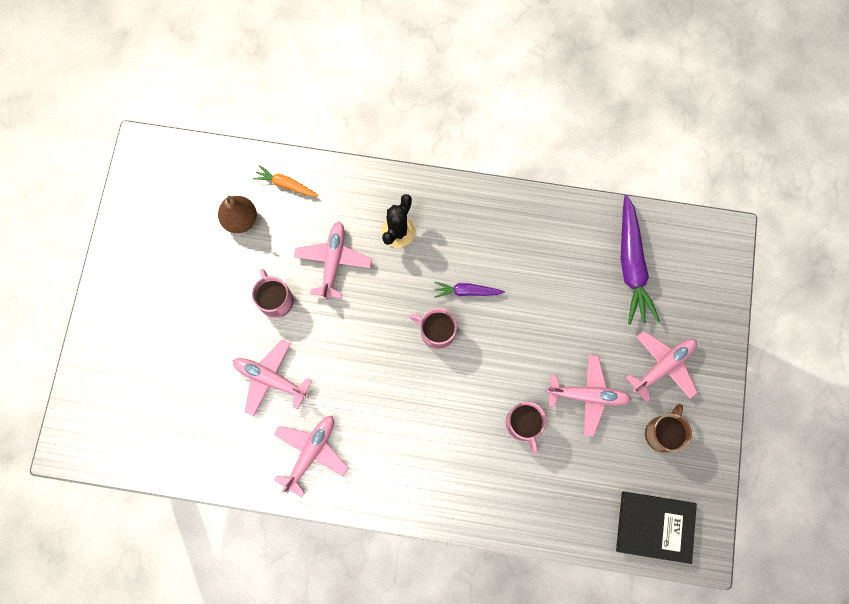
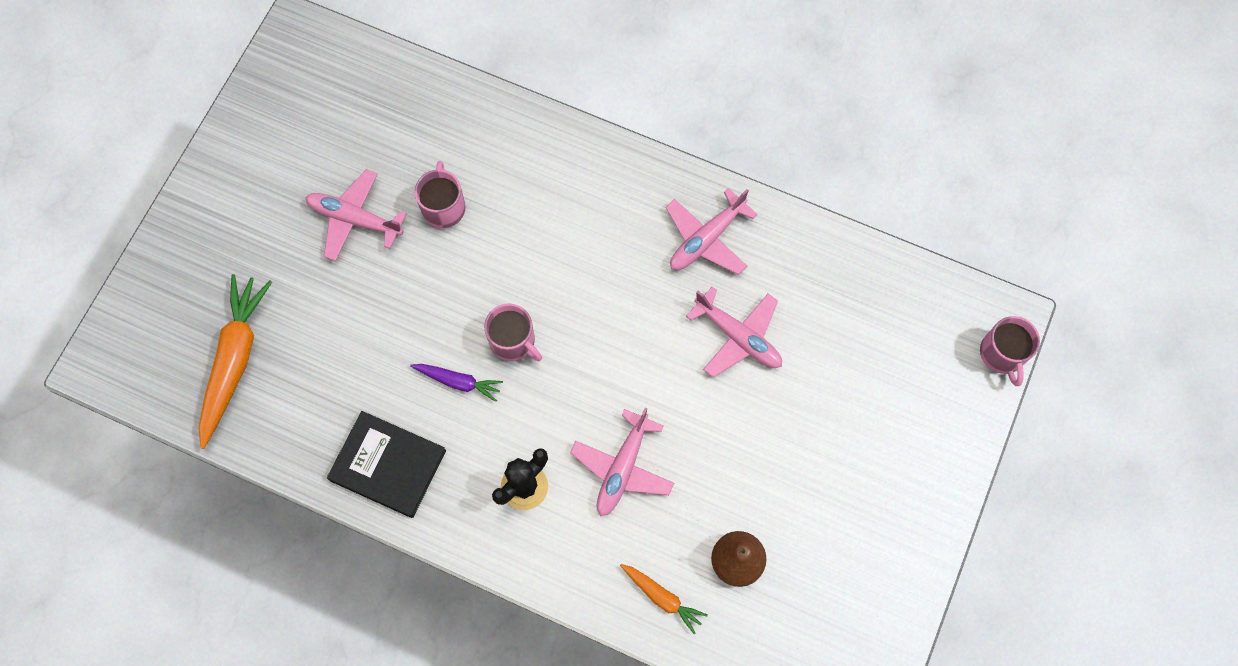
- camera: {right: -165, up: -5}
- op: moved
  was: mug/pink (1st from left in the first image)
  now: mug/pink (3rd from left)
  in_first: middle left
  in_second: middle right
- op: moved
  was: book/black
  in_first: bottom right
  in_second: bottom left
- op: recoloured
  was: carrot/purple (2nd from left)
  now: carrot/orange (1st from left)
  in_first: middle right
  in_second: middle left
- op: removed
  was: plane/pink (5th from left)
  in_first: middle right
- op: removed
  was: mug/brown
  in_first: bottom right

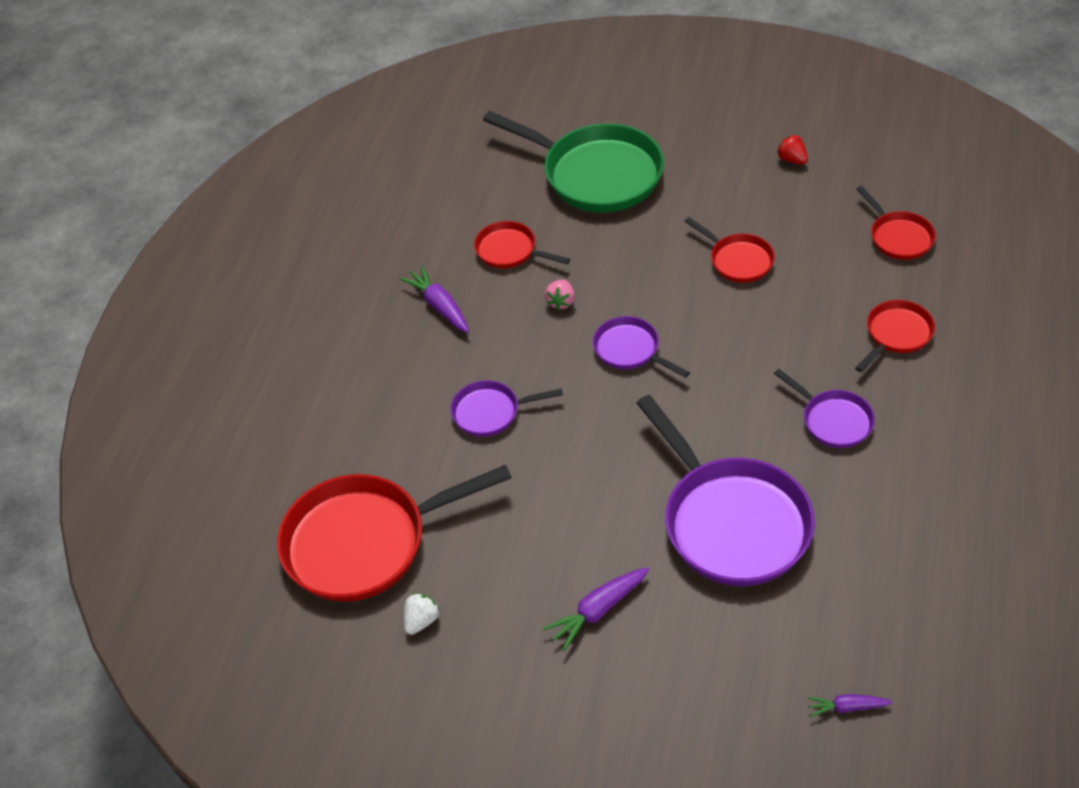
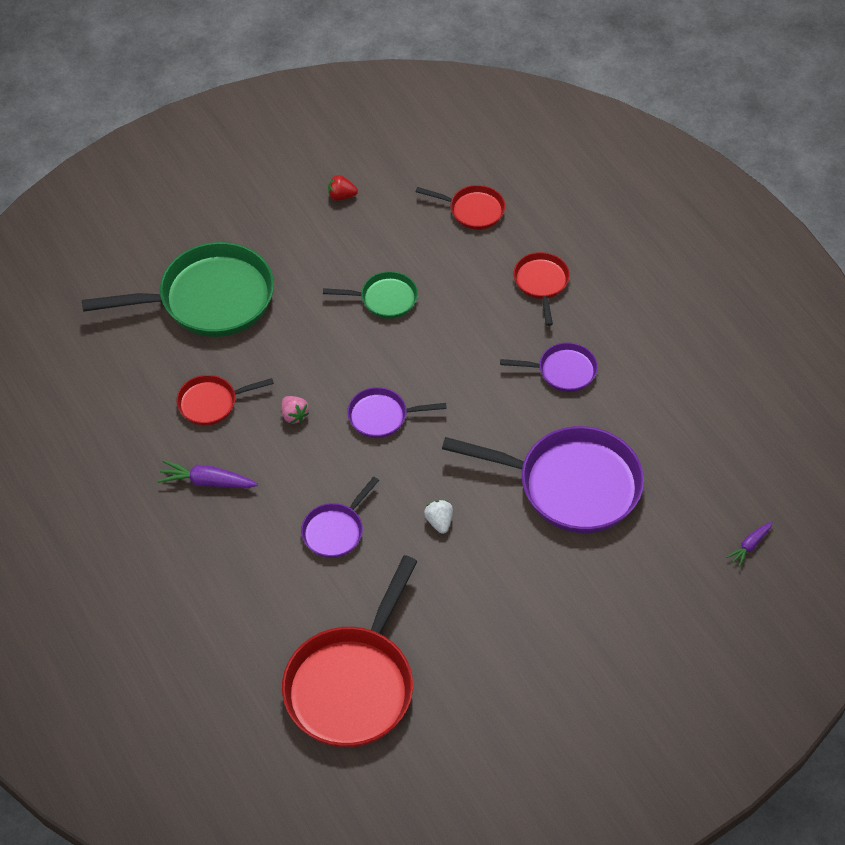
- camera: {right: -50, up: 5}
- op: moved
  was: strawberry/white
  in_first: bottom centre
  in_second: centre
- op: removed
  was: carrot/purple (2nd from left)
  in_first: bottom centre
- op: recoloured
  was: pan/red (3rd from left)
  now: pan/green (2nd from left)
  in_first: top right
  in_second: centre

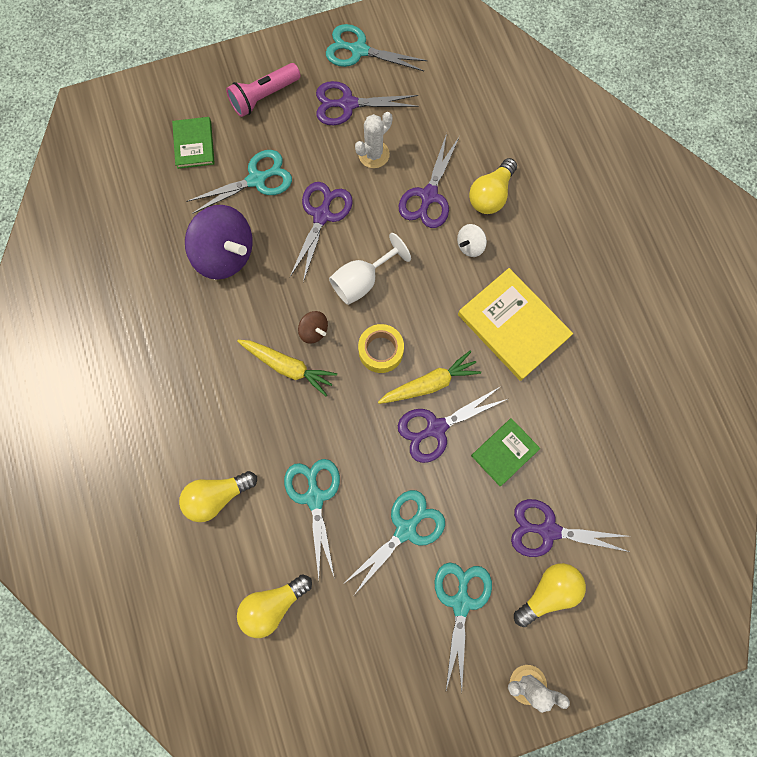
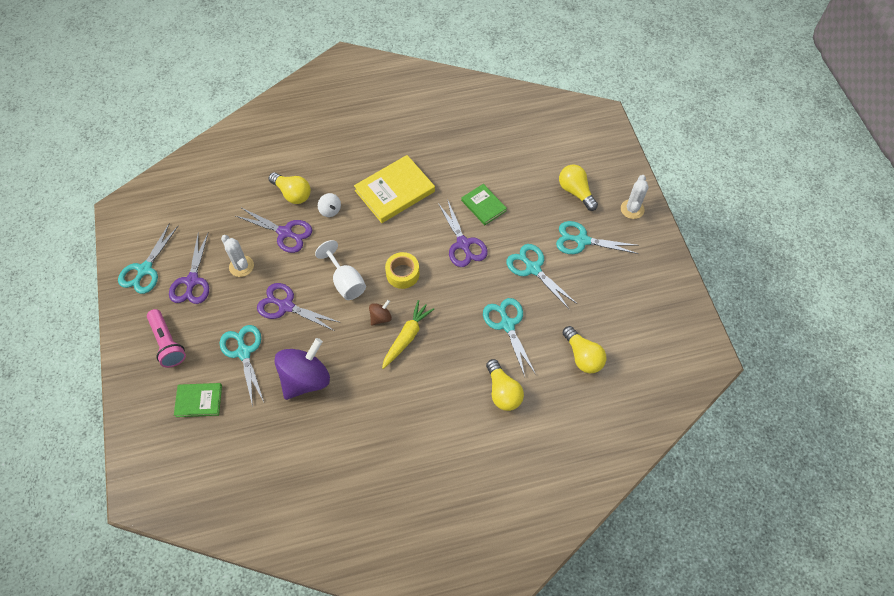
- camera: {right: -85, up: -15}
- op: turned
  was: scissors/turquoise (2nd from left in the first image)
  in_first: bottom centre
  in_second: centre
  clockwise: 75
- op: removed
  was: carrot/yellow (2nd from left)
  in_first: centre
- op: removed
  was: scissors/purple (5th from left)
  in_first: bottom right

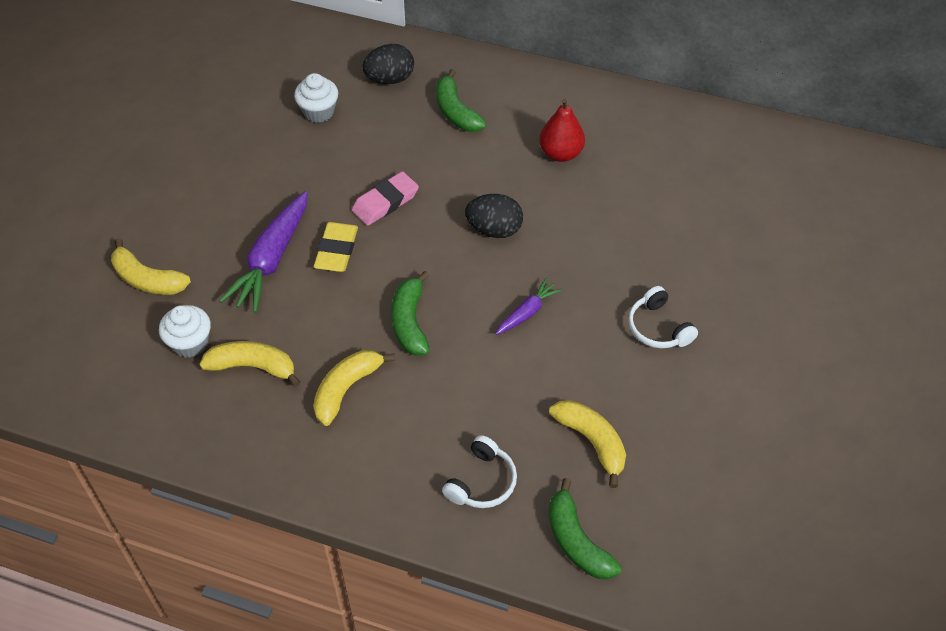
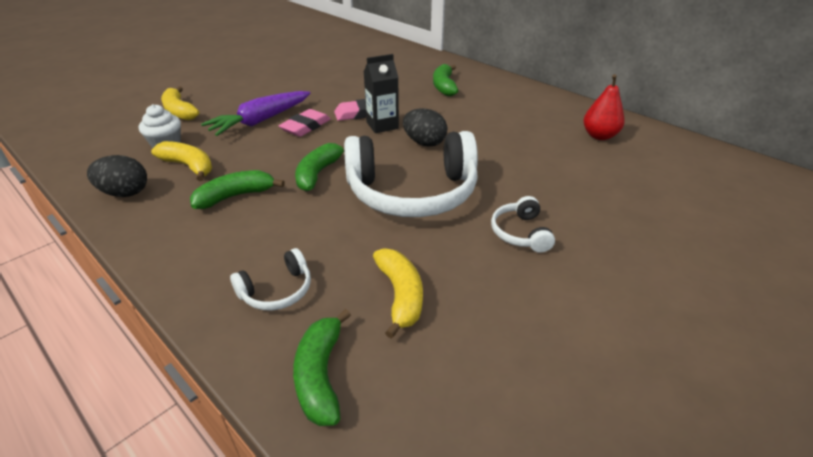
- camera: {right: 25, up: -15}
- op: removed
  was: cupcake/white (2nd from left)
  in_first: top centre
- op: recoloured
  was: banana/yellow (3rd from left)
  now: banana/green (1st from left)
  in_first: centre
  in_second: middle left
- op: recoloured
  was: eraser/yellow
  now: eraser/pink (1st from left)
  in_first: centre
  in_second: top centre
- op: moved
  was: egg/black (1st from left)
  in_first: top centre
  in_second: middle left
- op: replaced
  was: carrot/purple (2nd from left)
  now: headphones/white (2nd from left)
  in_first: centre
  in_second: centre
- op: moved
  was: pear/red
  in_first: top centre
  in_second: top right
- op: added
  now: carton/black
  in_second: top centre

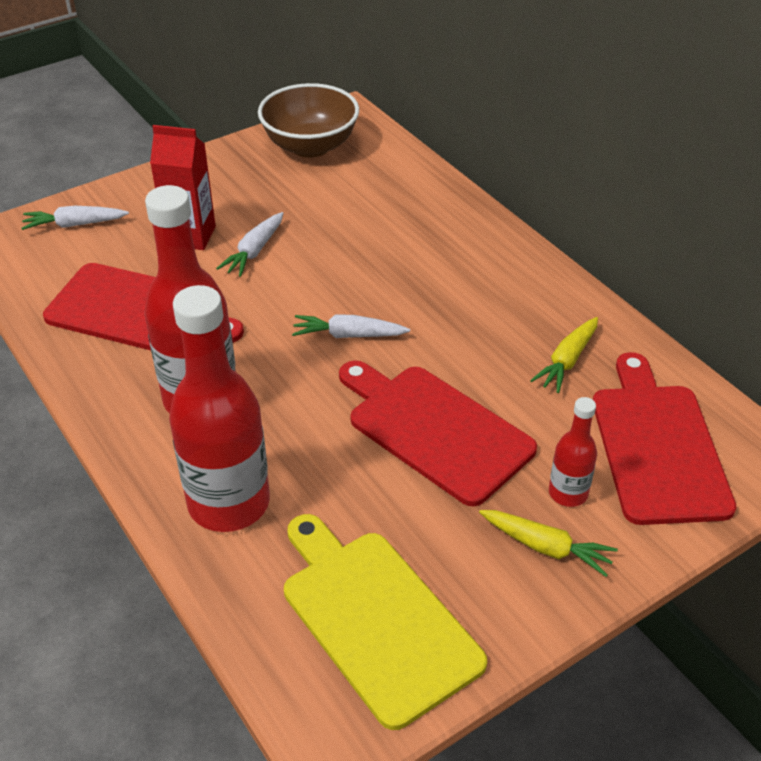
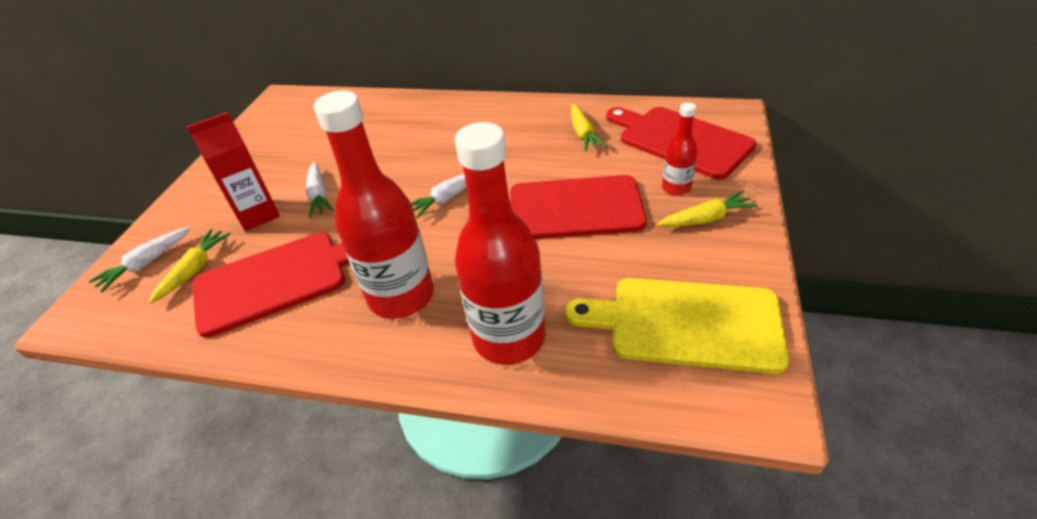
- camera: {right: -40, up: 0}
- op: removed
  was: bowl/brown
  in_first: top centre
- op: added
  now: carrot/yellow (1st from left)
  in_second: middle left

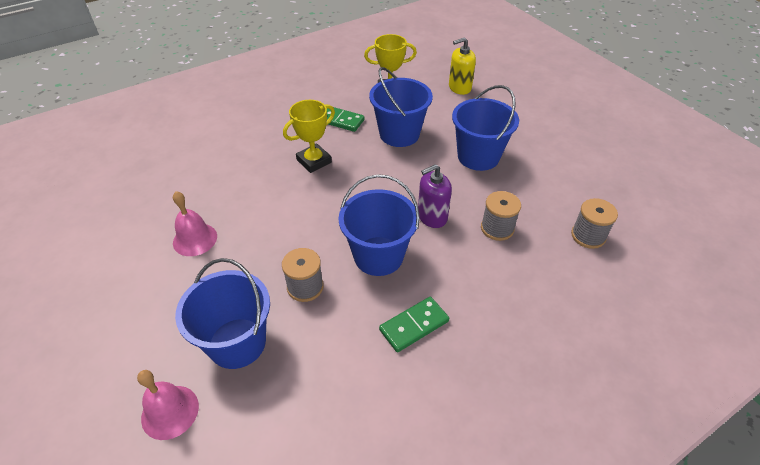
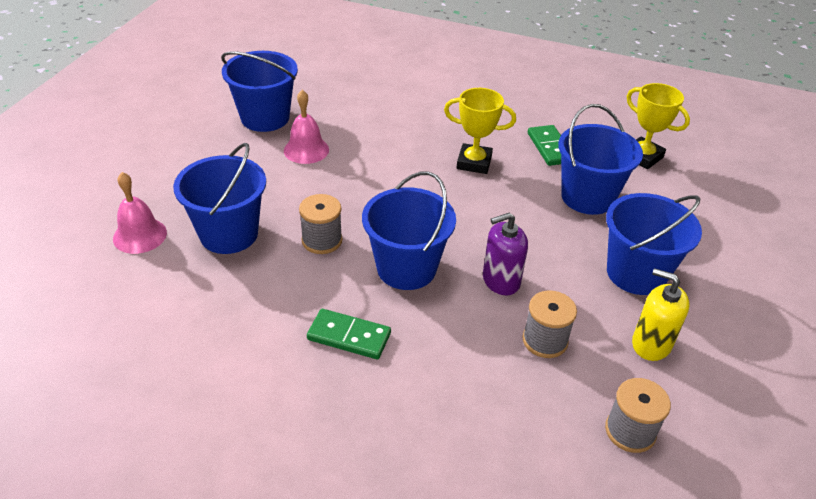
- camera: {right: 50, up: -5}
- op: turned
  was: soap dispenser/purple
  in_first: centre
  in_second: centre
  clockwise: -45
- op: moved
  was: soap dispenser/yellow
  in_first: top centre
  in_second: middle right
- op: added
  now: bucket/blue (2nd from left)
  in_second: top left

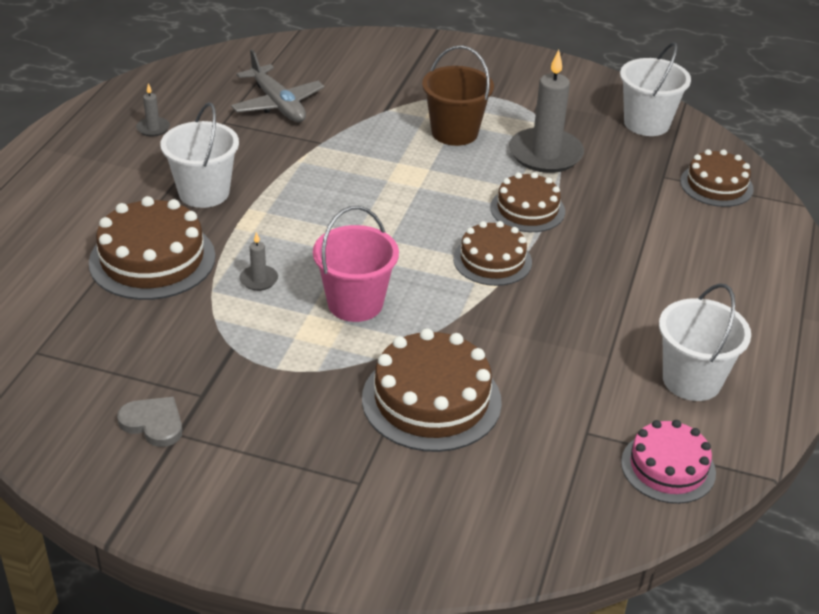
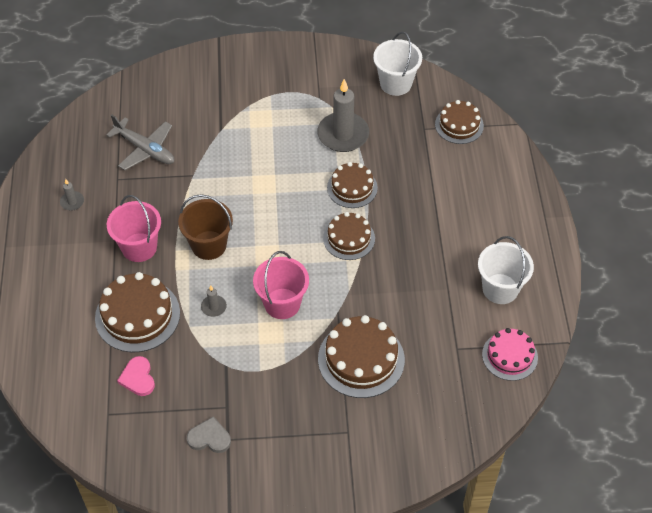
- camera: {right: -20, up: 15}
- op: recoloured
  was: bucket/white (1st from left)
  now: bucket/pink (1st from left)
  in_first: top left
  in_second: middle left
- op: moved
  was: bucket/brown
  in_first: top centre
  in_second: middle left
- op: added
  now: heart/pink
  in_second: bottom left

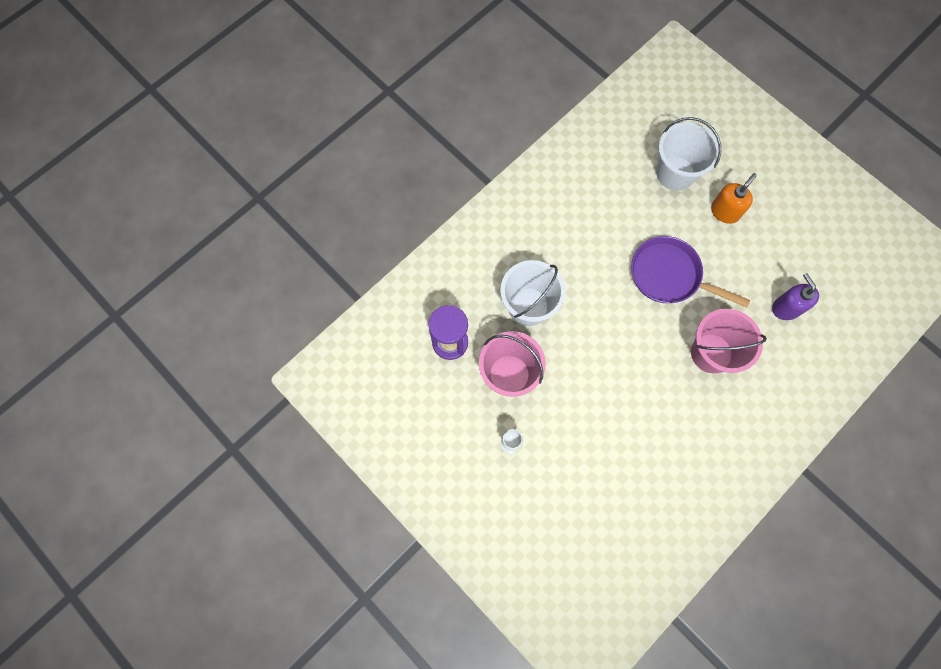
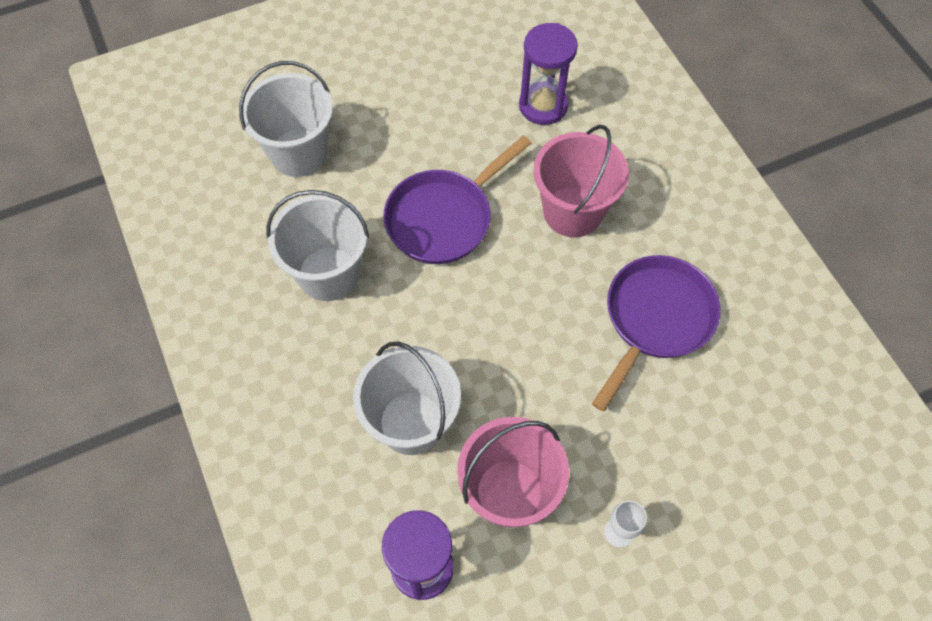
- camera: {right: -70, up: -10}
- op: removed
  was: soap dispenser/orange
  in_first: top right
- op: replaced
  was: soap dispenser/purple
  now: hourglass/purple (2nd from left)
  in_first: middle right
  in_second: top centre
- op: added
  now: bucket/white (2nd from left)
  in_second: centre
- op: added
  now: pan/purple (2nd from left)
  in_second: middle right

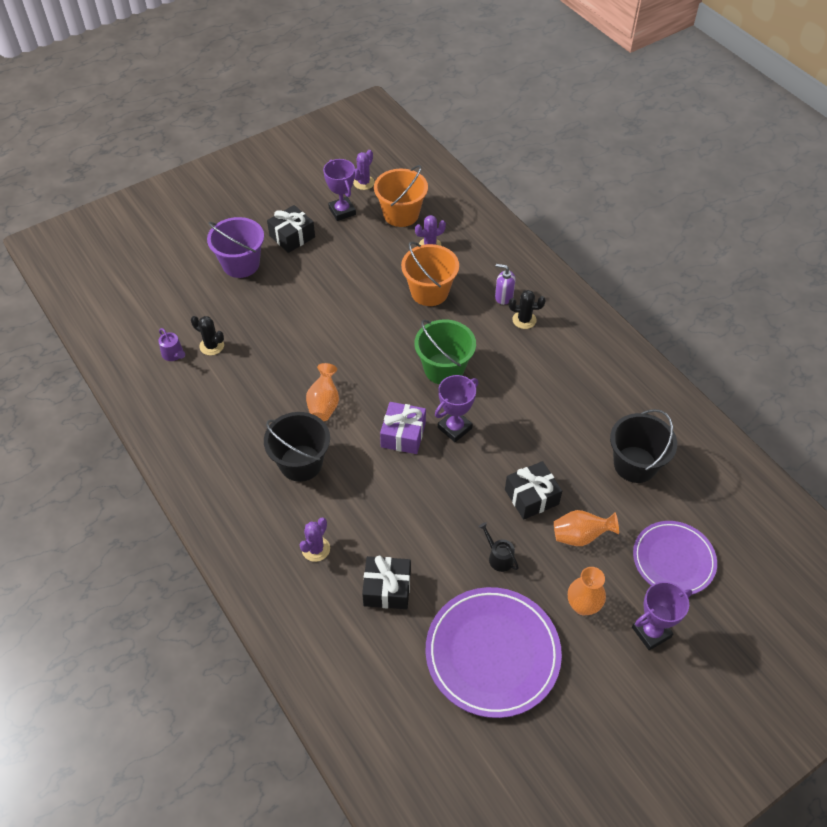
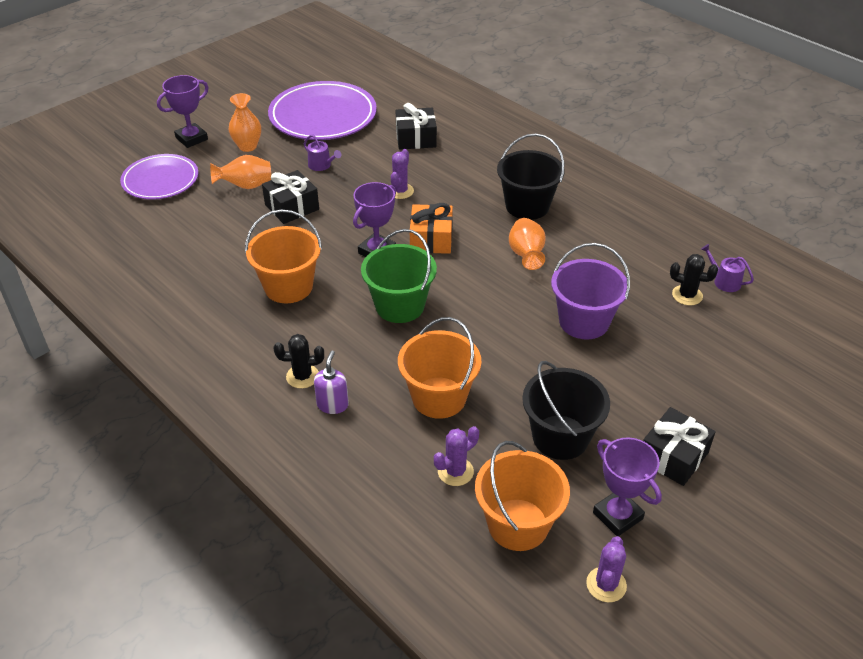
- camera: {right: 170, up: -10}
- op: moved
  was: bucket/purple
  in_first: top left
  in_second: middle right
- op: moved
  was: cactus/purple (1st from left)
  in_first: centre
  in_second: top centre
- op: recoloured
  was: gift/purple
  now: gift/orange
  in_first: centre
  in_second: centre
- op: recoloured
  was: watering can/black
  now: watering can/purple (1st from left)
  in_first: centre
  in_second: top centre
- op: turned
  was: soap dispenser/purple
  in_first: centre
  in_second: centre
  clockwise: -90
- op: moved
  was: bucket/black (2nd from left)
  in_first: middle right
  in_second: centre
- op: added
  now: bucket/orange (1st from left)
  in_second: middle left

